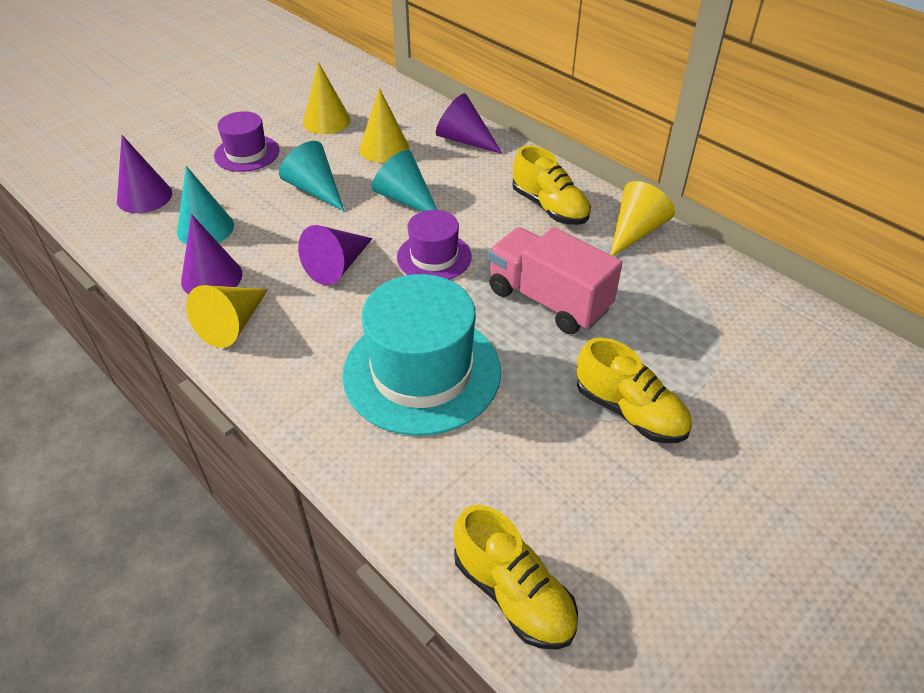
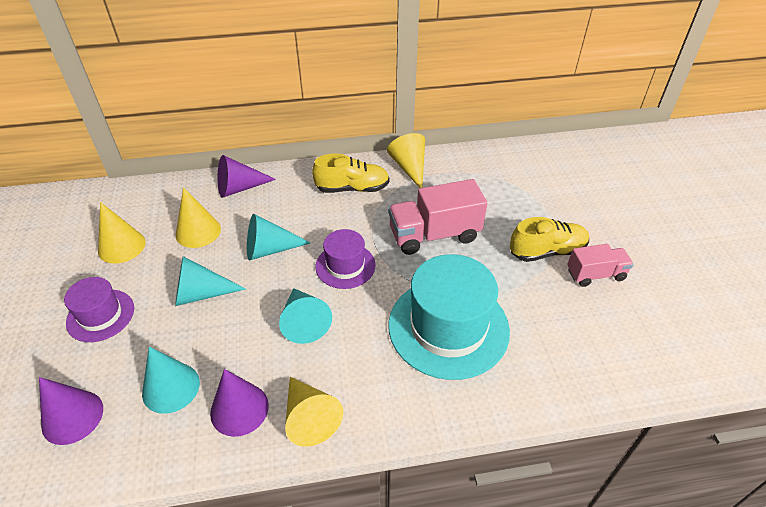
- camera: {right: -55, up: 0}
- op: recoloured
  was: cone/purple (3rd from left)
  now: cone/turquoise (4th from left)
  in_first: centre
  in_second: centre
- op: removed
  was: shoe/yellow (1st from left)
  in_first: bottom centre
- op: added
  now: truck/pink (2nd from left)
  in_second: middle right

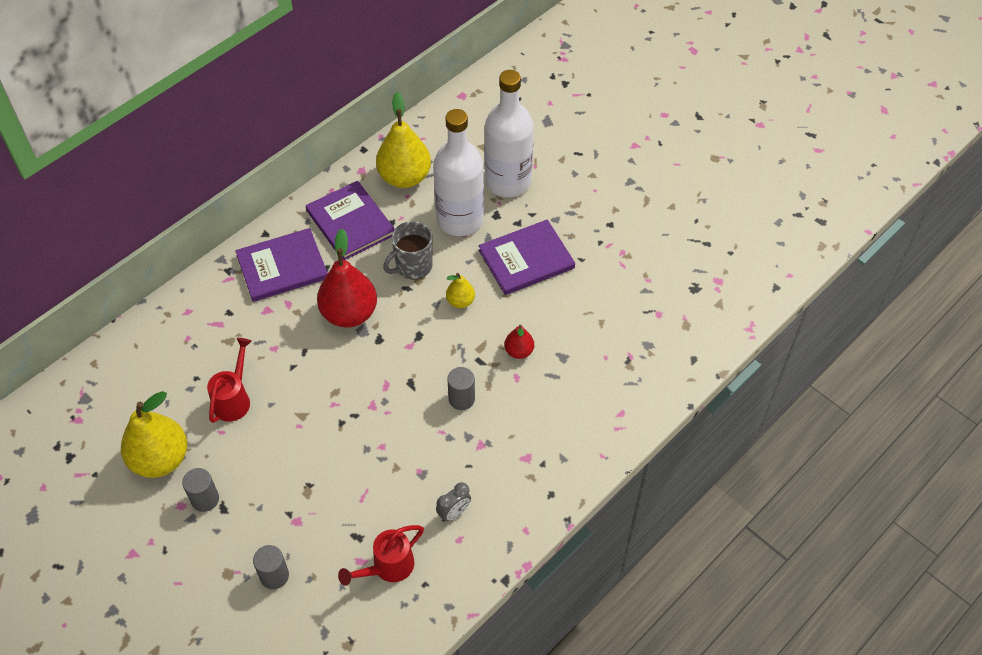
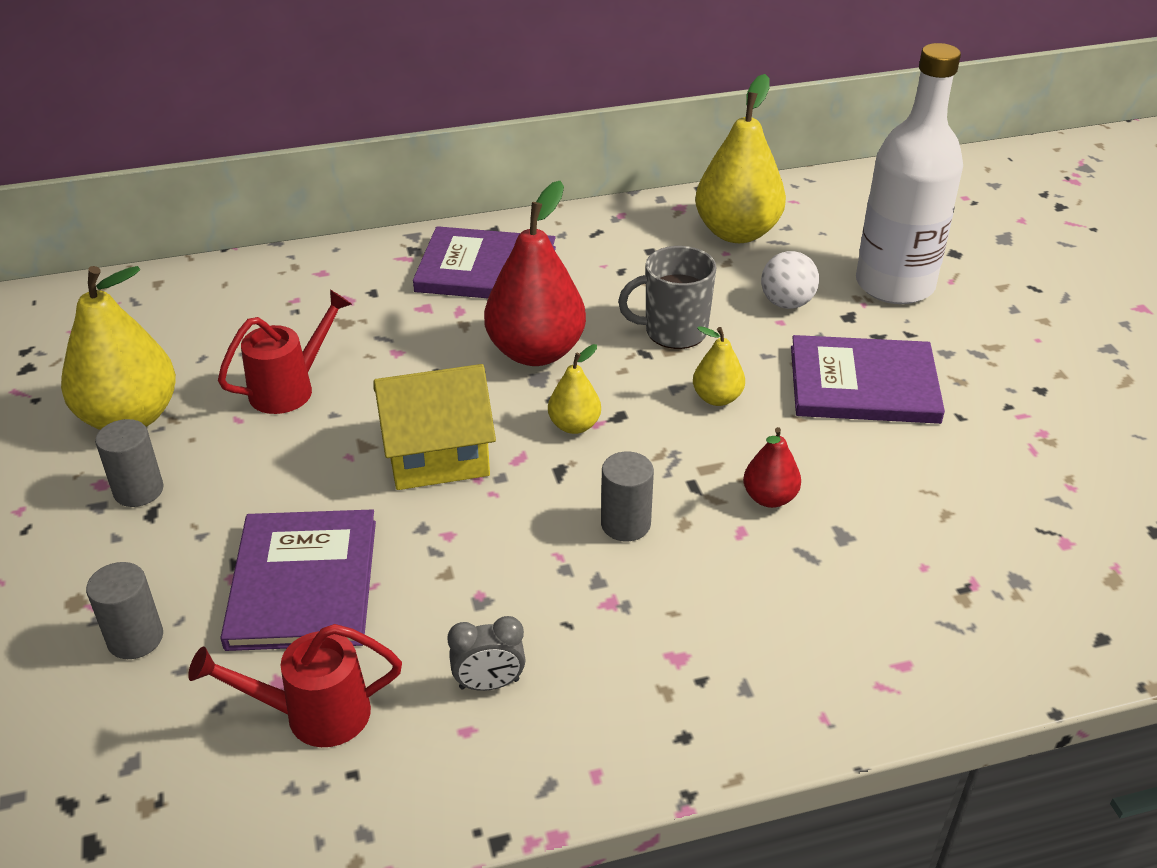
- camera: {right: 30, up: -15}
- op: moved
  was: book/purple (2nd from left in the first image)
  now: book/purple (1st from left)
  in_first: centre
  in_second: bottom left
- op: replaced
  was: bottle/white (1st from left)
  now: ball/white
  in_first: top centre
  in_second: top right
- op: added
  now: house/yellow
  in_second: centre
- op: added
  now: pear/yellow (2nd from left)
  in_second: centre

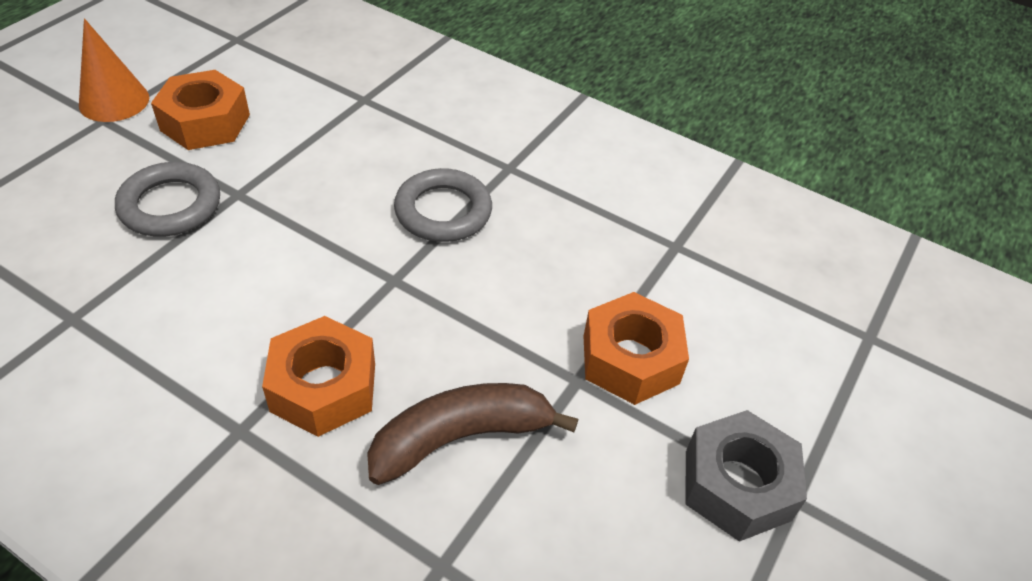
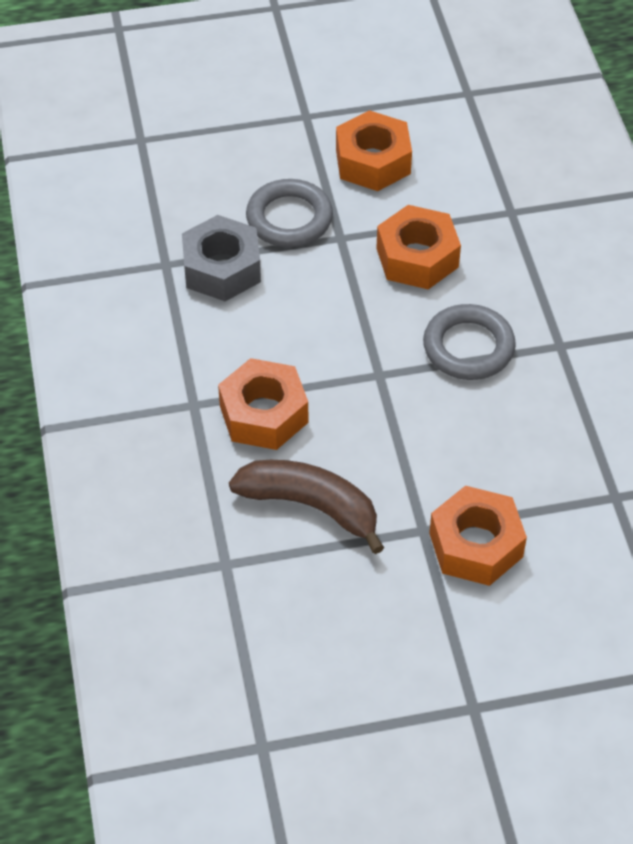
- camera: {right: 50, up: 5}
- op: removed
  was: cone/orange
  in_first: top left
- op: moved
  was: nut/grey
  in_first: bottom right
  in_second: top centre
- op: added
  now: nut/orange (3rd from left)
  in_second: top centre

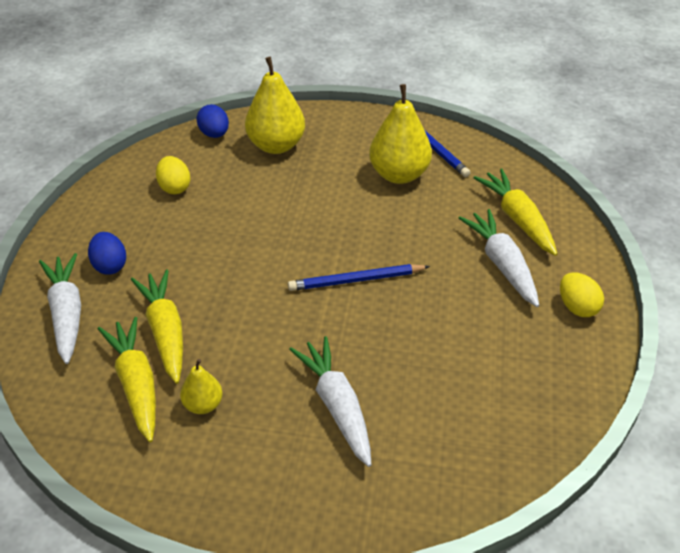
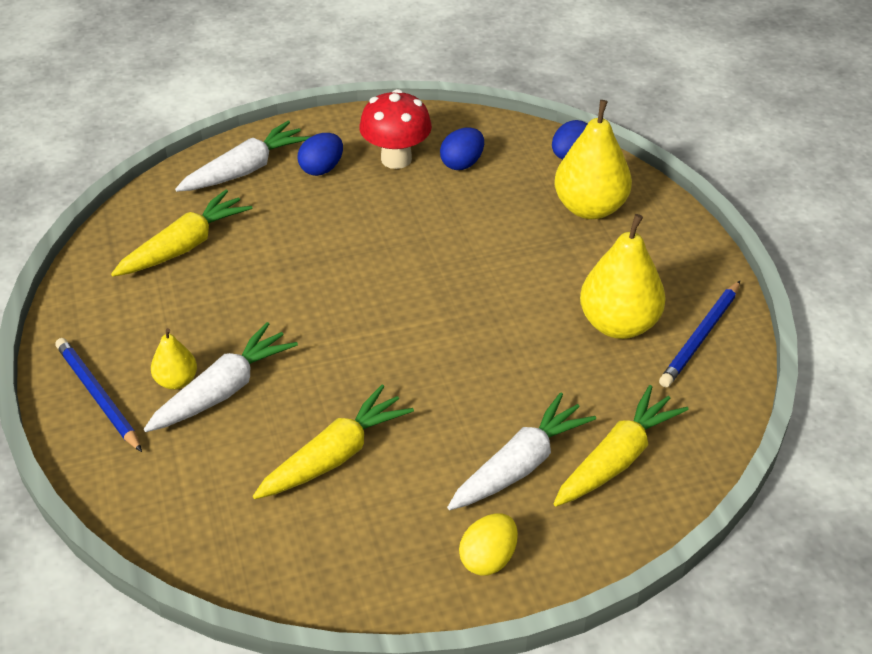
- camera: {right: 65, up: 0}
- op: moved
  was: carrot/yellow (2nd from left)
  in_first: middle left
  in_second: bottom centre
- op: recoloured
  was: egg/yellow (1st from left)
  now: egg/blue (2nd from left)
  in_first: top left
  in_second: top centre
- op: moved
  was: pear/yellow (1st from left)
  in_first: bottom left
  in_second: middle left
- op: moved
  was: pencil/blue (1st from left)
  in_first: centre
  in_second: middle left
- op: added
  now: mushroom/red
  in_second: top centre

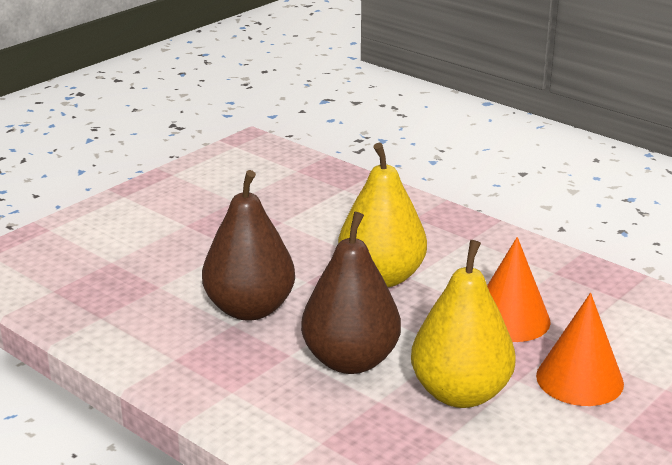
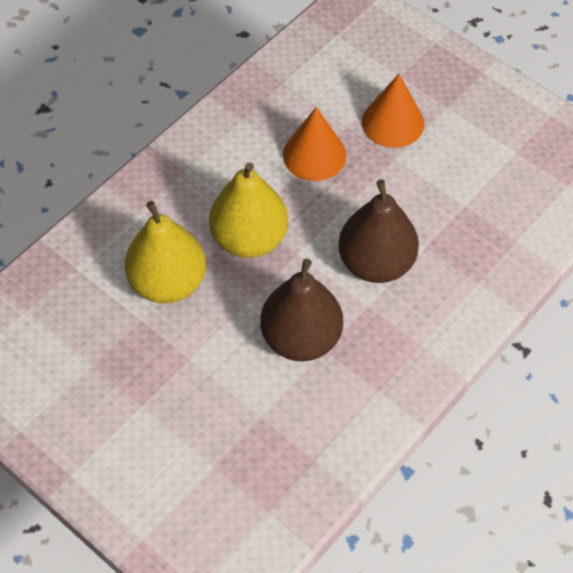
- camera: {right: -90, up: 30}
- op: moved
  was: pear/yellow (2nd from left in the first image)
  now: pear/yellow (1st from left)
  in_first: bottom right
  in_second: middle left

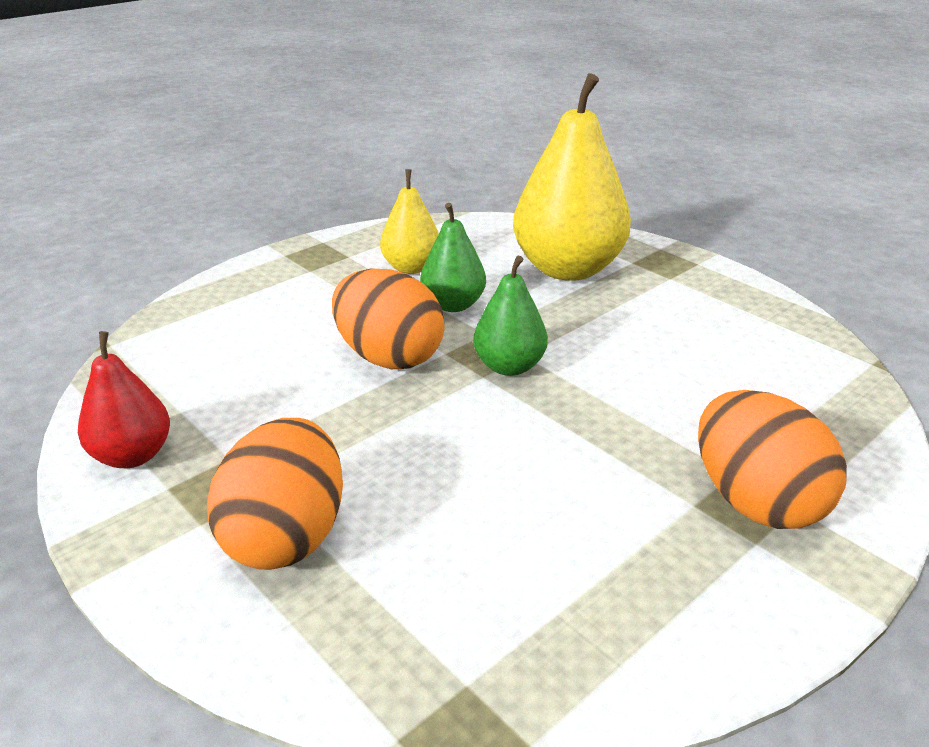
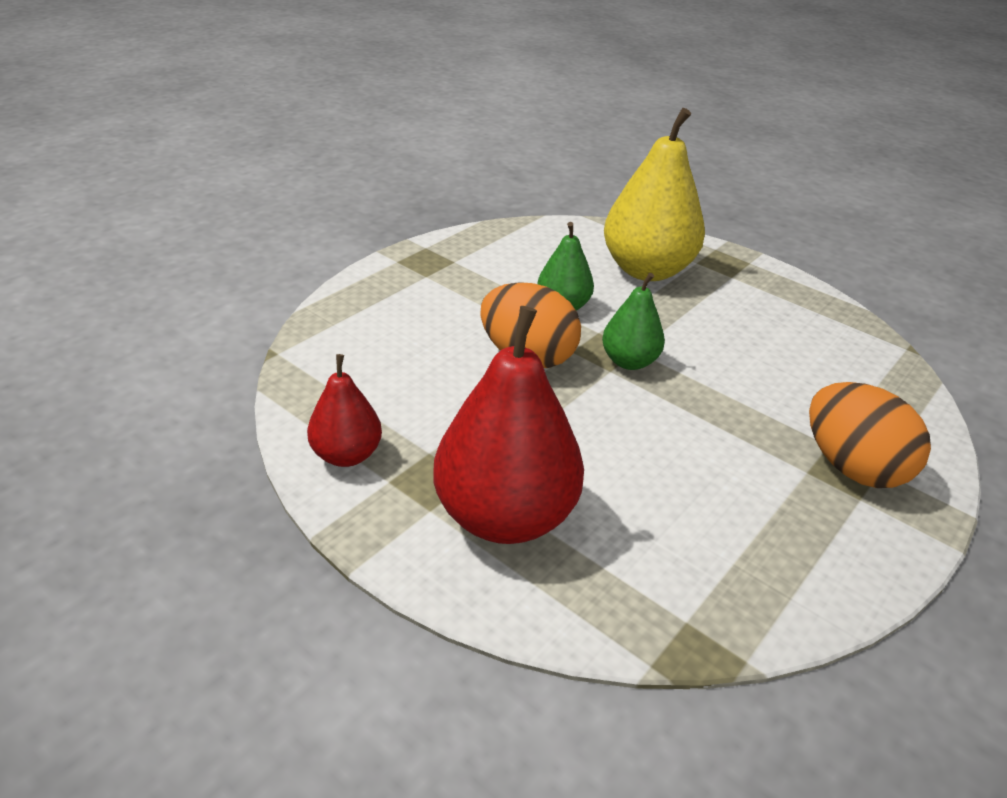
- camera: {right: -10, up: 5}
- op: replaced
  was: egg/orange (1st from left)
  now: pear/red (2nd from left)
  in_first: middle left
  in_second: centre
- op: removed
  was: pear/yellow (1st from left)
  in_first: top centre

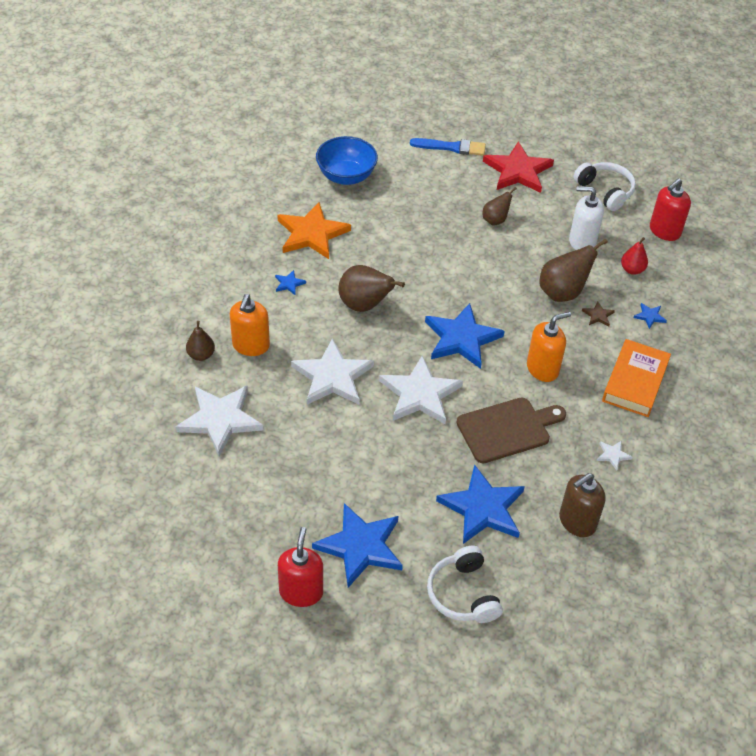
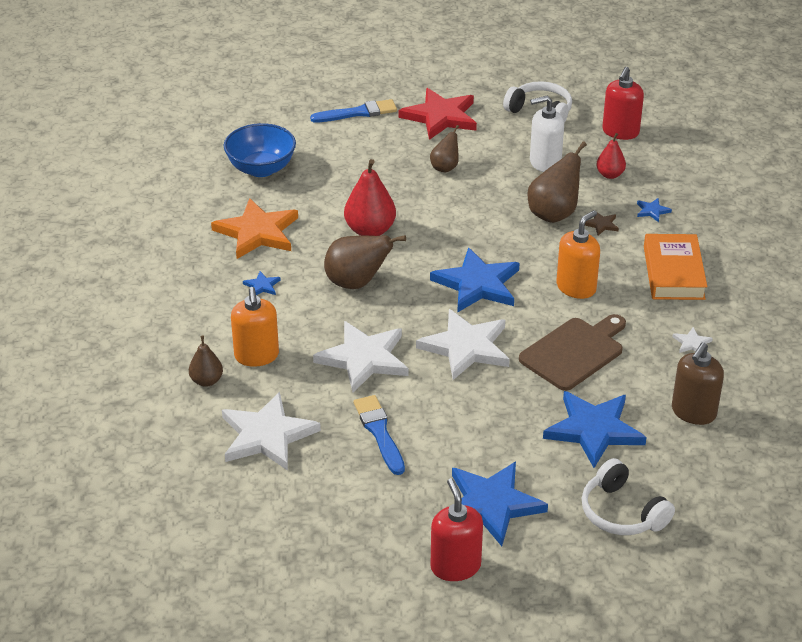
- camera: {right: -20, up: -10}
- op: added
  now: pear/red (1st from left)
  in_second: top centre
- op: added
  now: brush/blue (2nd from left)
  in_second: bottom centre

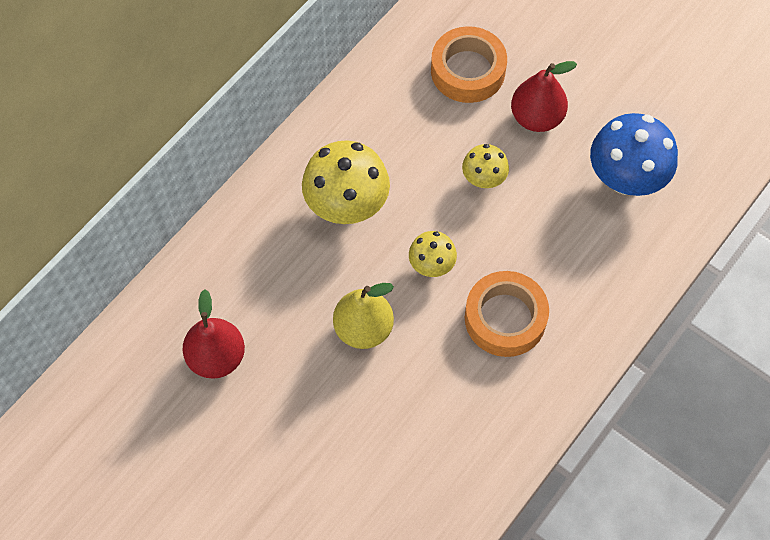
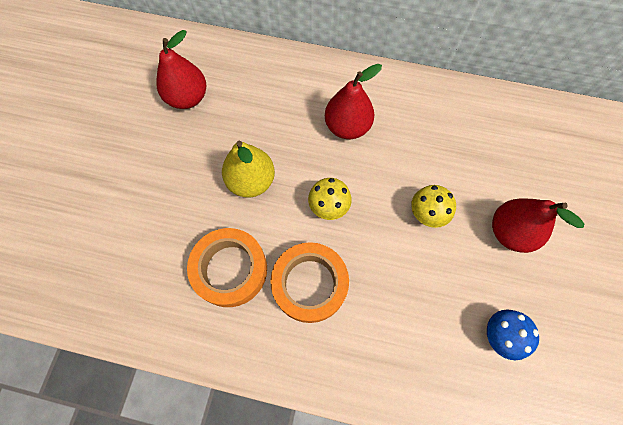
- camera: {right: 65, up: 5}
- op: replaced
  was: mushroom/yellow (1st from left)
  now: pear/red (2nd from left)
  in_first: centre
  in_second: top centre
- op: moved
  was: tape/orange (1st from left)
  in_first: top centre
  in_second: centre
- op: resized
  was: mushroom/blue
  in_first: top right
  in_second: bottom right
  ratio: 0.54

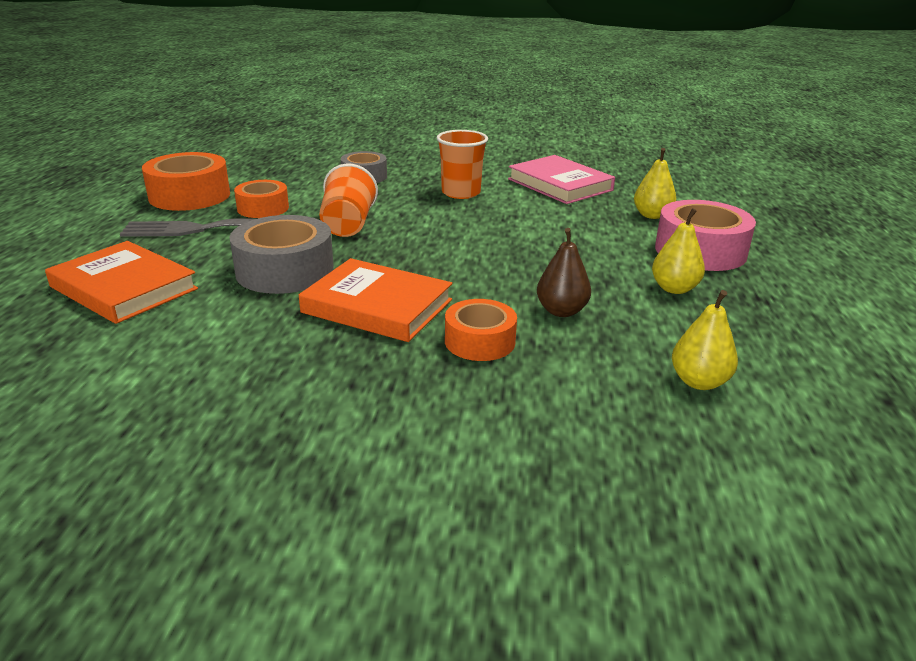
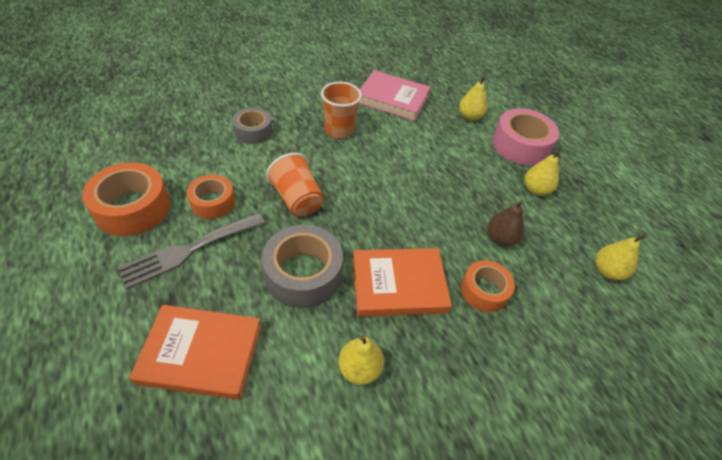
- camera: {right: -35, up: 20}
- op: added
  now: pear/yellow (1st from left)
  in_second: bottom centre

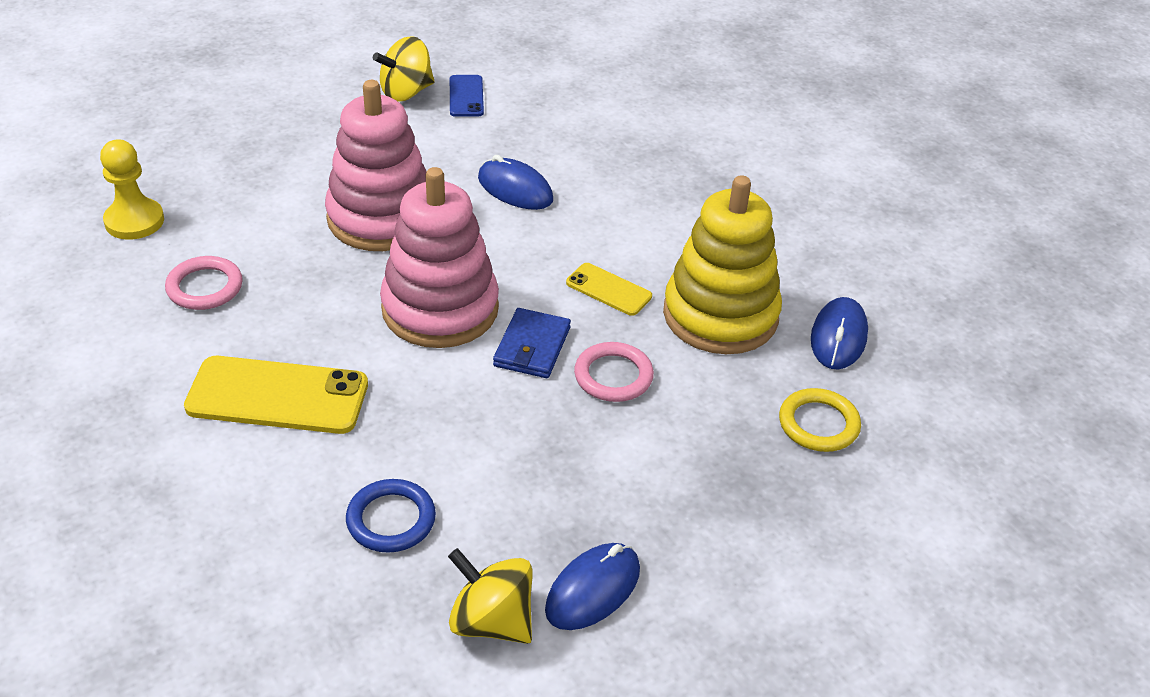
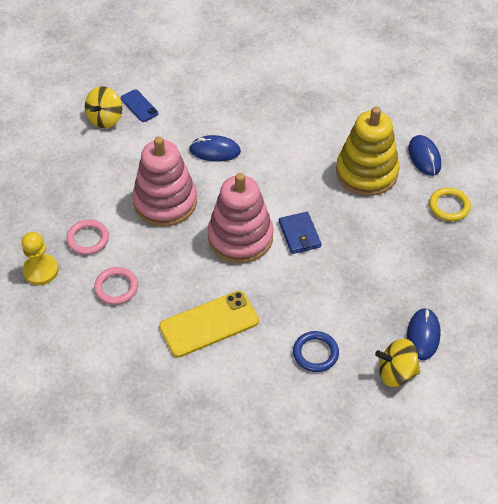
- camera: {right: -30, up: 10}
- op: removed
  was: phone/yellow (2nd from left)
  in_first: centre
- op: moved
  was: ring/pink (2nd from left in the first image)
  now: ring/pink (1st from left)
  in_first: centre
  in_second: middle left

